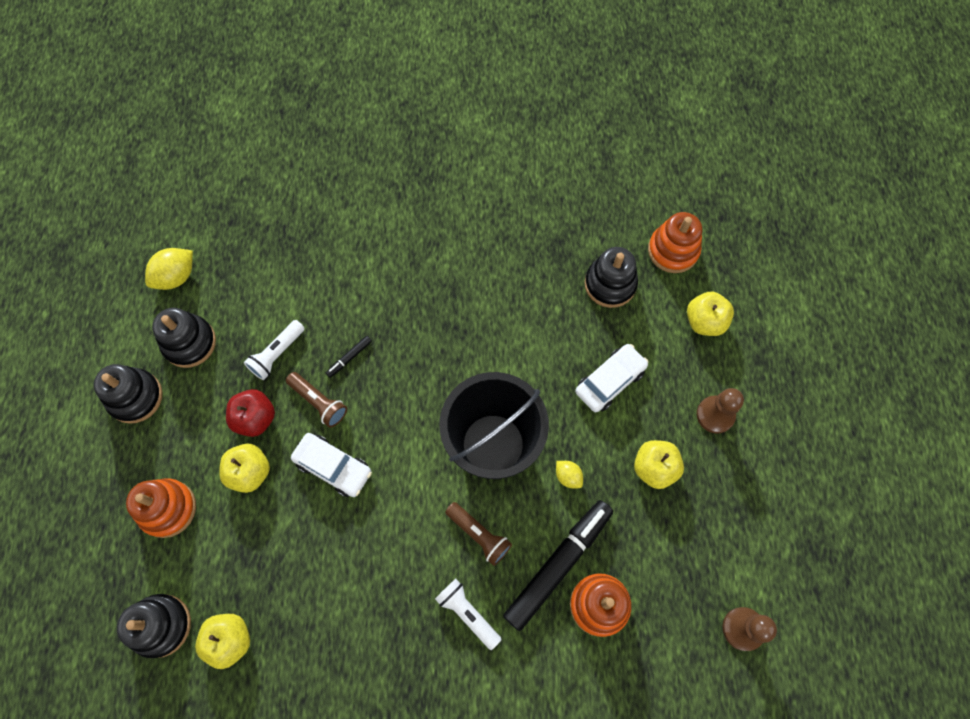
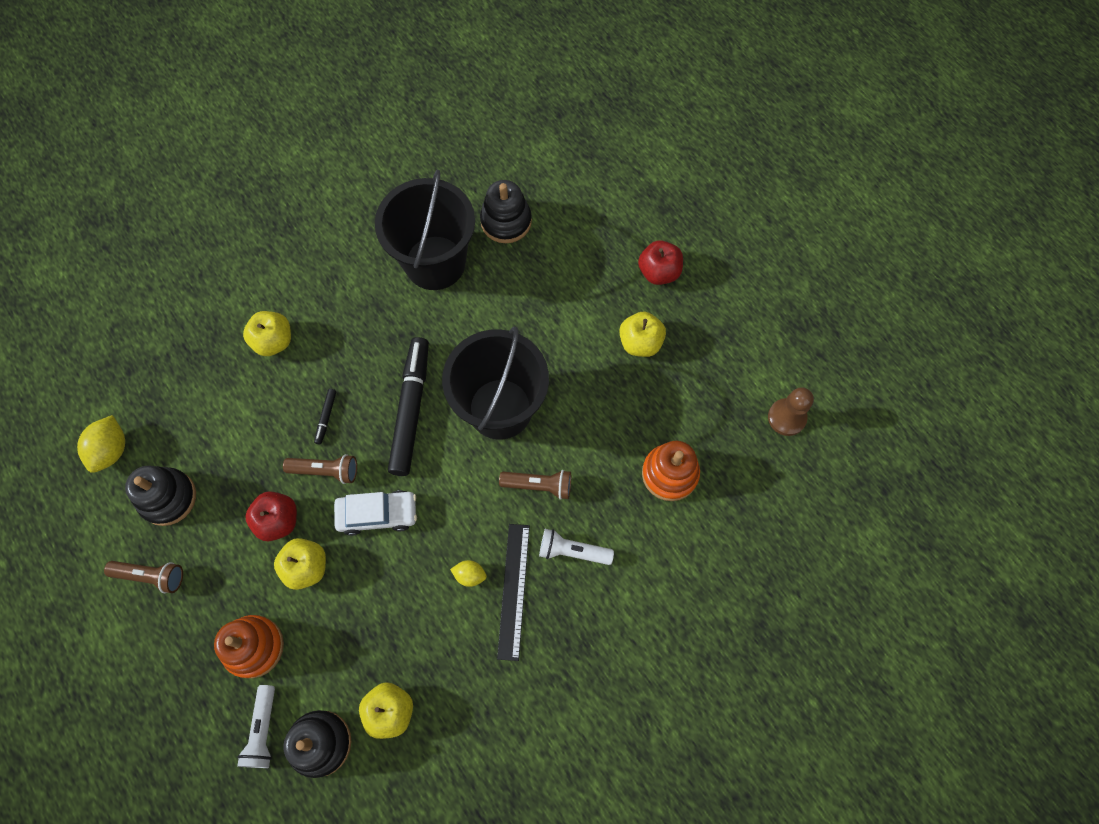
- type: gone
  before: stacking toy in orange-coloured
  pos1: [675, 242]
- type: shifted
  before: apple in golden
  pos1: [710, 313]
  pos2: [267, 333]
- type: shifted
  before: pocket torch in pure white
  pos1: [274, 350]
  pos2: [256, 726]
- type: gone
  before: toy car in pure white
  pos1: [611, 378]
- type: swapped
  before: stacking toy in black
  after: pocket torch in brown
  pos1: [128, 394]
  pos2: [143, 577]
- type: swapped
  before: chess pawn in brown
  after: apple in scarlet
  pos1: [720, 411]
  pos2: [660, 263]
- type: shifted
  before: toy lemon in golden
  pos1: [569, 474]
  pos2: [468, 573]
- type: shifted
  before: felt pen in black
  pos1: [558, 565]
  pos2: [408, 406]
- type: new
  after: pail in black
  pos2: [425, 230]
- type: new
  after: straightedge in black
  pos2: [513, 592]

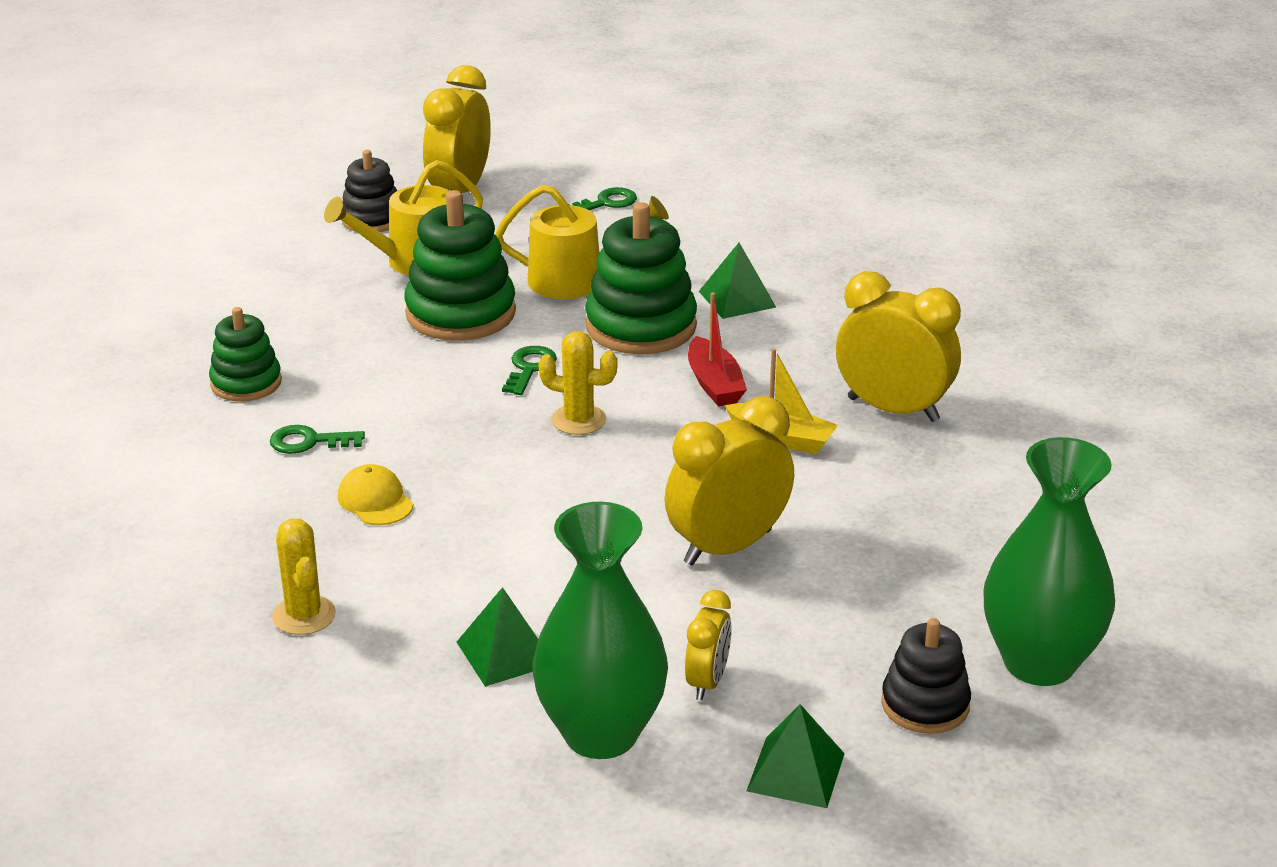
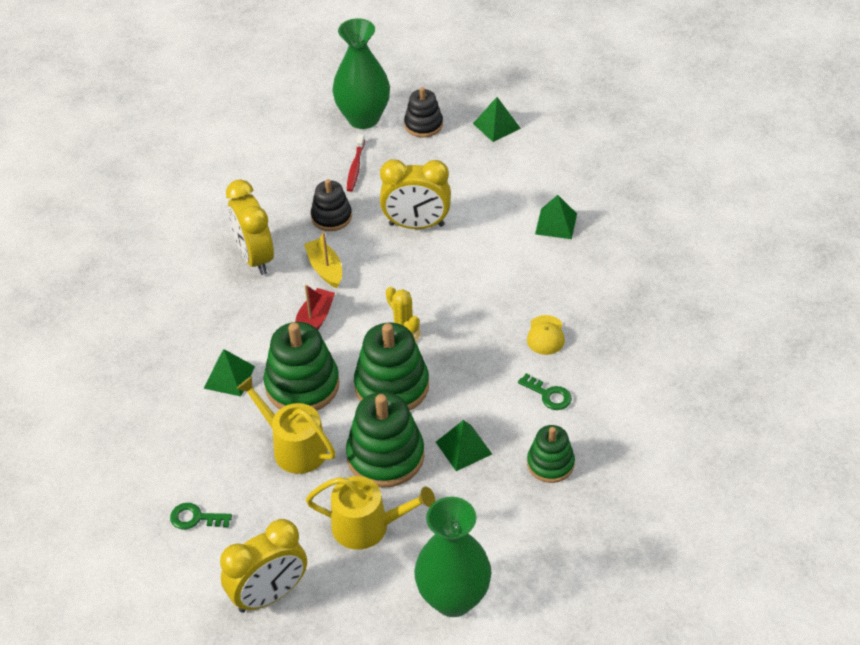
- type: shifted
  before: stacking toy in black
  pos1: [369, 191]
  pos2: [331, 205]
- type: swapped
  before: key in green
  after: stacking toy in green
  pos1: [529, 370]
  pos2: [391, 367]
- type: shifted
  before: tall vase in green
  pos1: [600, 630]
  pos2: [452, 557]
- type: gone
  before: prickly plant in golden
  pos1: [304, 577]
- type: gone
  before: clock in golden
  pos1: [708, 645]
- type: new
  after: dental brush in scarlet
  pos2: [356, 163]
- type: new
  after: solid pyramid in green
  pos2: [464, 445]

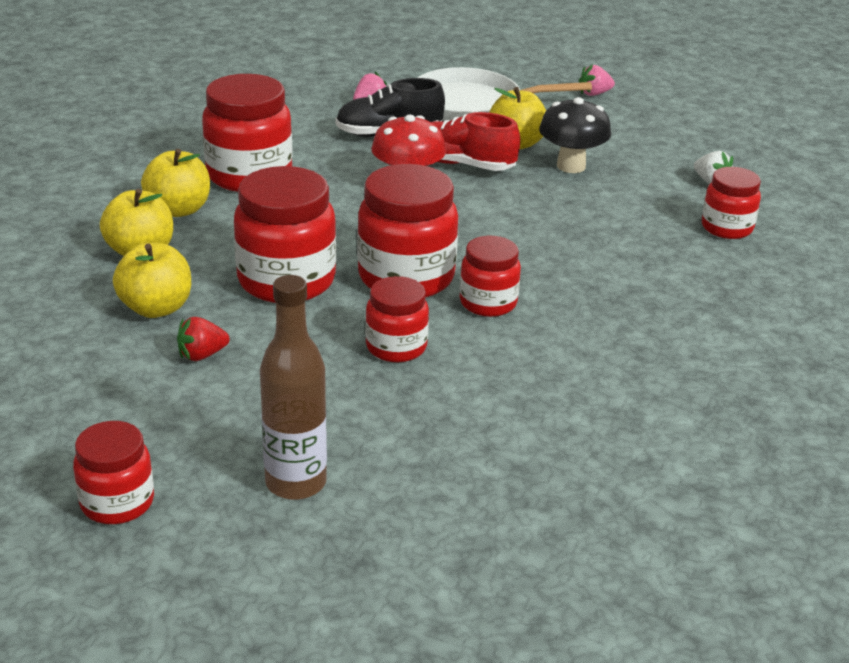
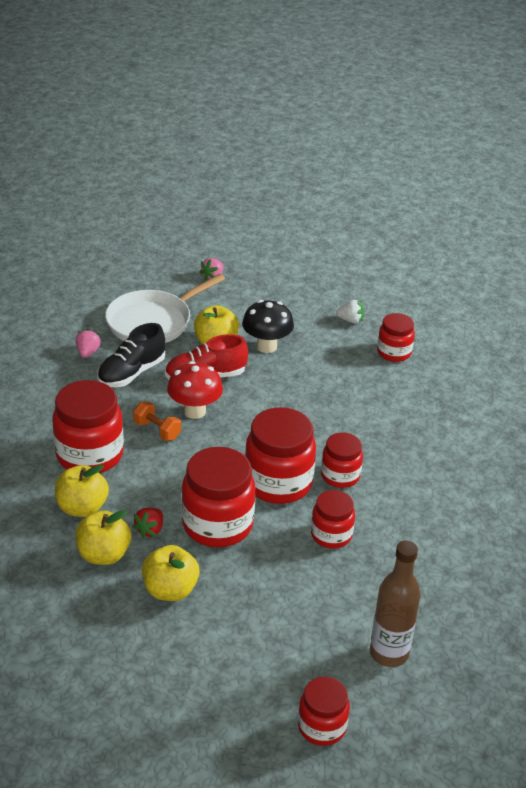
- type: shifted
  before: berry in scarlet
  pos1: [203, 339]
  pos2: [147, 523]
- type: new
  after: dumbbell in orange-coloured
  pos2: [157, 421]

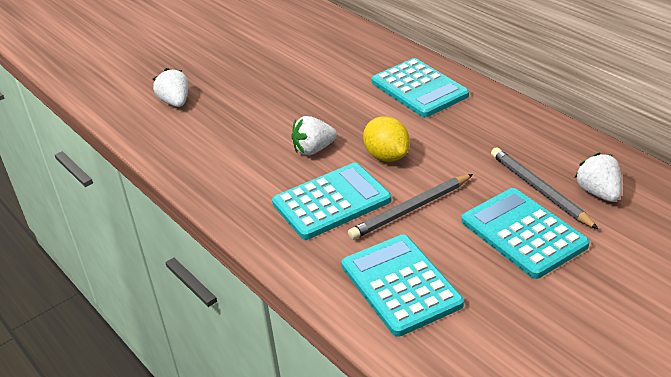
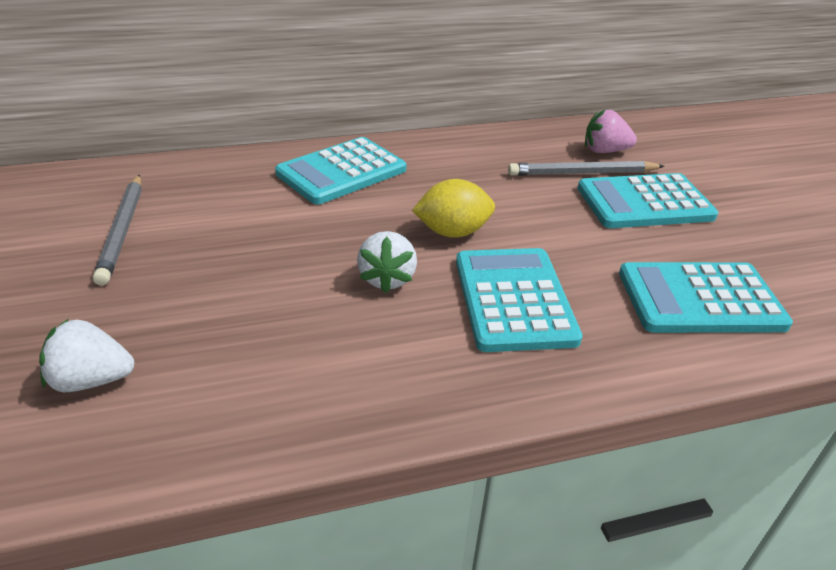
- type: rotated
  before: calculator in teal
  pos1: [420, 87]
  pos2: [340, 171]
  turn: 150
- type: repainted
  before: berry in pure white
  after: berry in pink
  pos1: [598, 177]
  pos2: [611, 131]
- type: shifted
  before: wooden pencil in grey
  pos1: [410, 207]
  pos2: [117, 230]

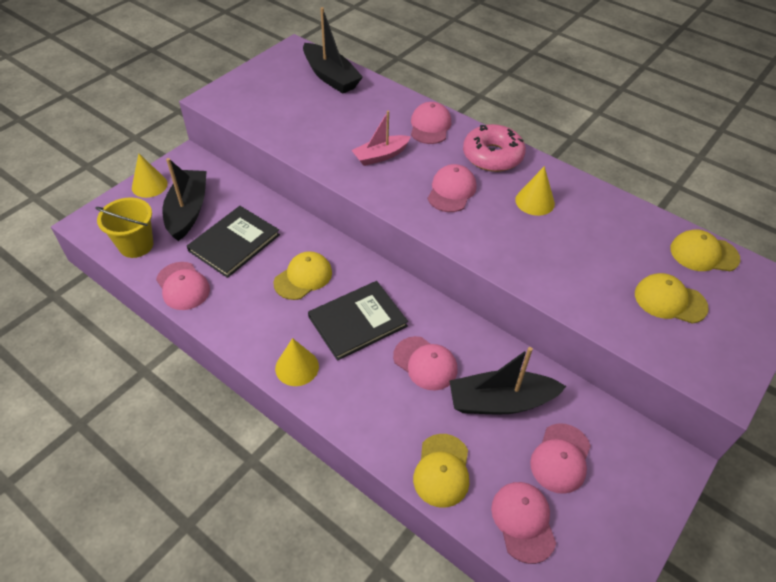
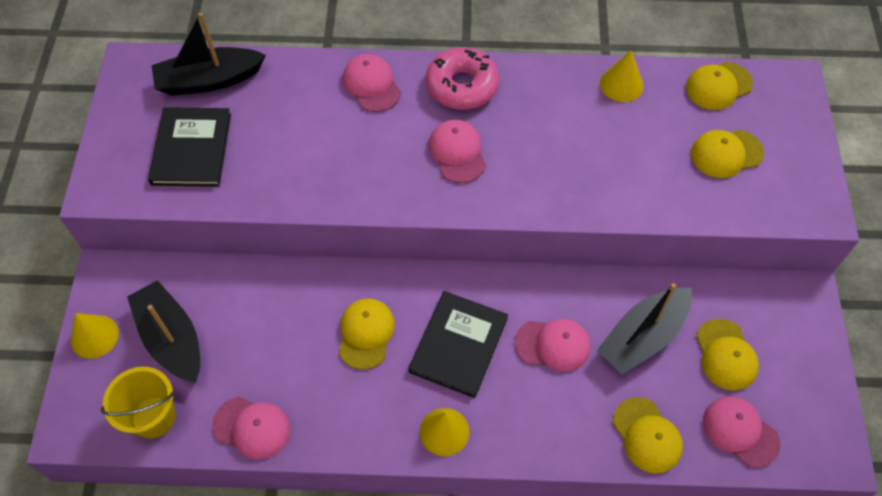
- type: rotated
  before: toy boat in black
  pos1: [333, 50]
  pos2: [209, 54]
  turn: 150
- type: gone
  before: toy boat in pink
  pos1: [381, 138]
- type: shifted
  before: cone in golden
  pos1: [535, 191]
  pos2: [622, 76]
- type: shifted
  before: book in black
  pos1: [233, 242]
  pos2: [189, 147]
- type: repainted
  before: cap in pink
  after: cap in golden
  pos1: [560, 458]
  pos2: [727, 354]

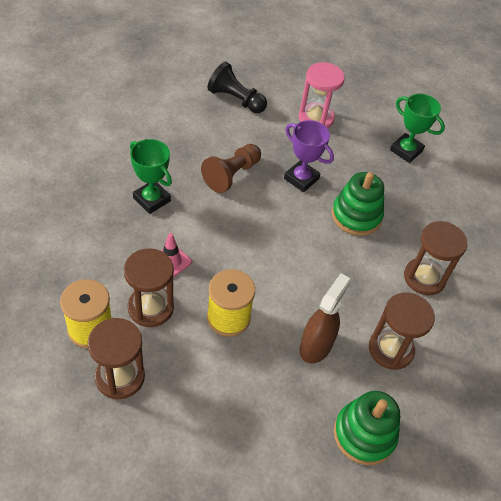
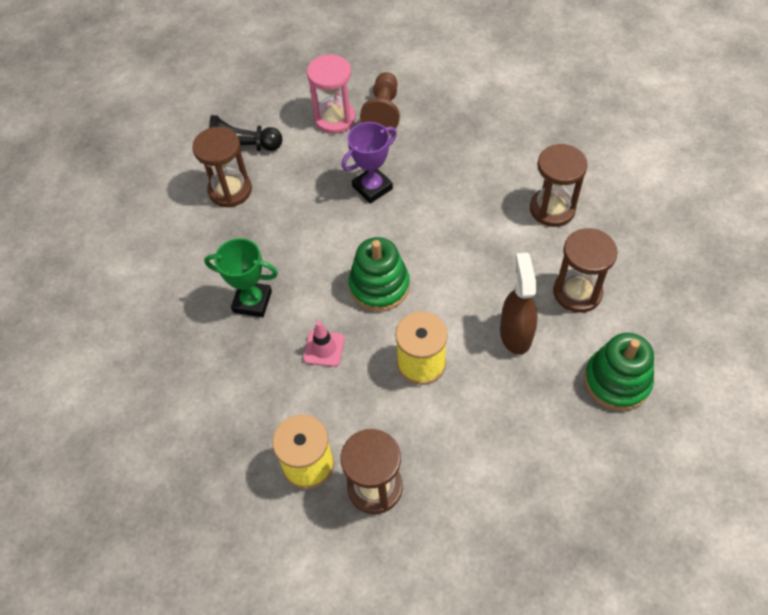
- type: gone
  before: trophy in green
  pos1: [417, 128]
- type: rotated
  before: trophy in royal purple
  pos1: [309, 156]
  pos2: [369, 163]
  turn: -45
- type: shifted
  before: chess pawn in brown
  pos1: [231, 168]
  pos2: [380, 102]
- type: shifted
  before: stacking toy in green
  pos1: [358, 204]
  pos2: [379, 274]
- type: shifted
  before: hourglass in brown
  pos1: [149, 287]
  pos2: [222, 167]

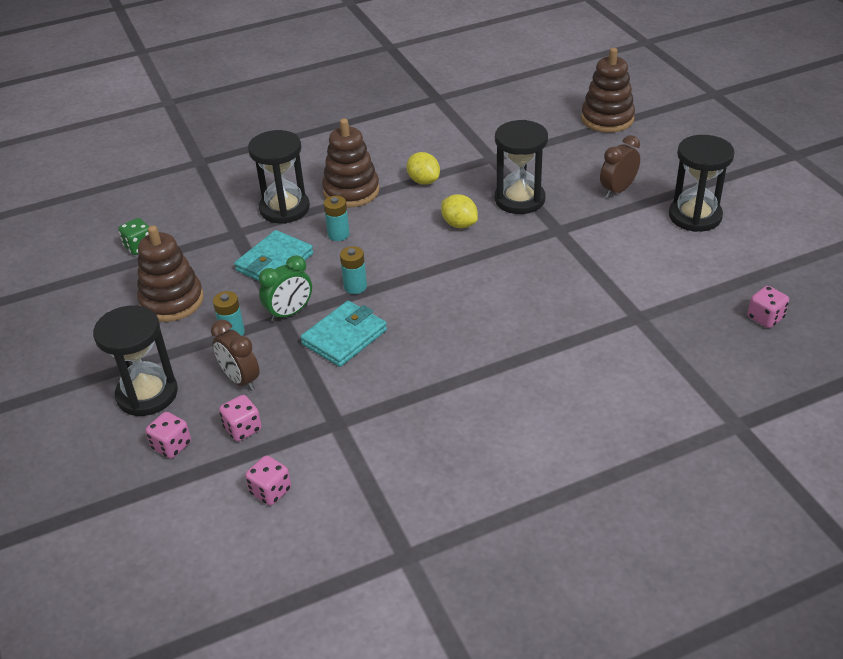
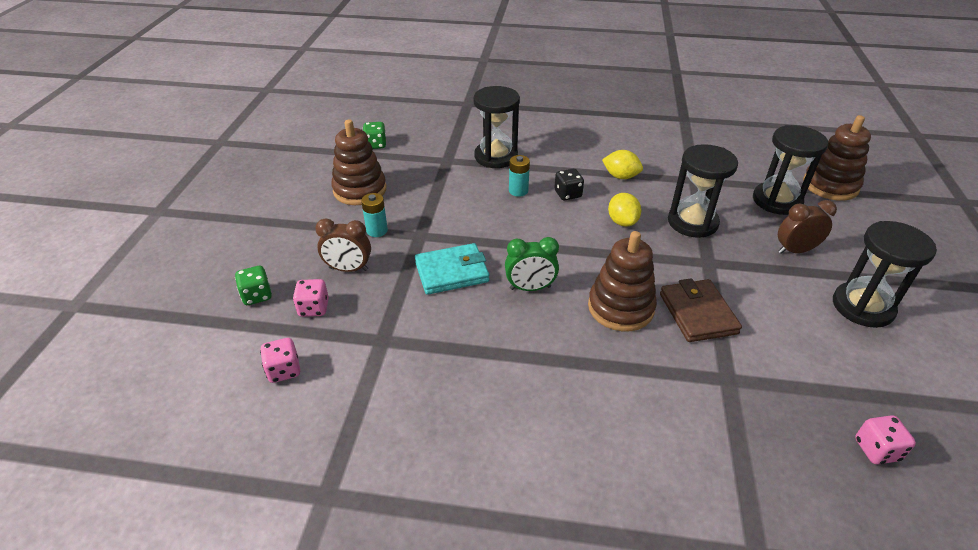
- type: shifted
  before: stacking toy in brown
  pos1: [350, 163]
  pos2: [622, 281]
- type: rotated
  before: toy lemon in golden
  pos1: [423, 168]
  pos2: [622, 164]
  turn: -60
- type: gone
  before: card wallet in teal
  pos1: [273, 255]
- type: gone
  before: AA battery in teal
  pos1: [353, 270]
- type: shifted
  before: clock in green
  pos1: [285, 288]
  pos2: [532, 264]
- type: shifted
  before: hourglass in black
  pos1: [135, 360]
  pos2: [790, 170]
- type: rotated
  before: clock in brown
  pos1: [235, 355]
  pos2: [343, 245]
  turn: -75
- type: repainted
  before: die in pink
  after: die in green
  pos1: [168, 435]
  pos2: [253, 285]
- type: new
  after: die in black
  pos2: [569, 184]
- type: new
  after: card wallet in brown
  pos2: [701, 310]

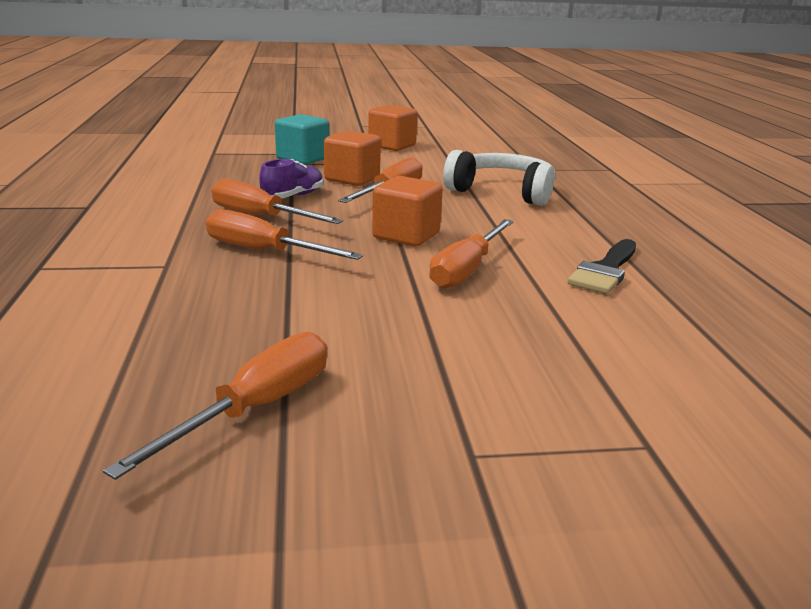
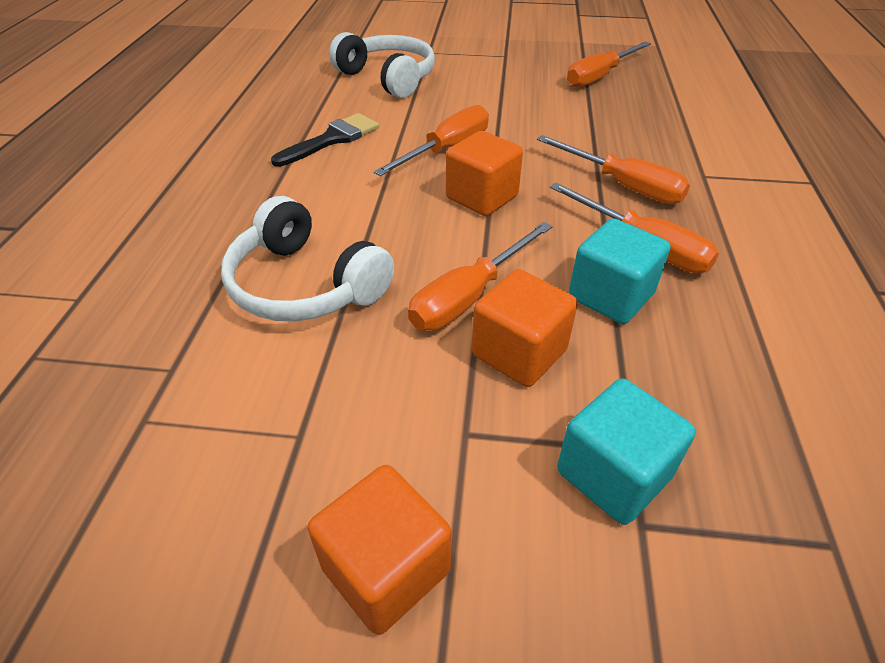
- type: swapped
  before: sneaker in royal purple
  after: solid cube in teal
  pos1: [291, 179]
  pos2: [619, 271]
- type: new
  after: headset in pure white
  pos2: [382, 65]

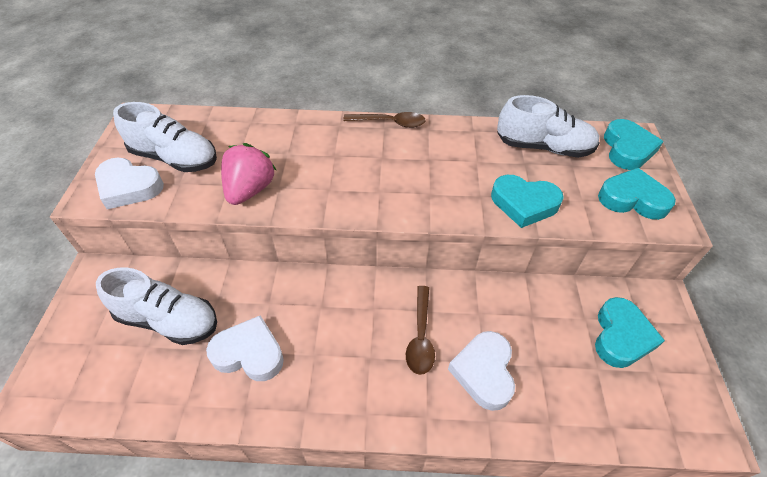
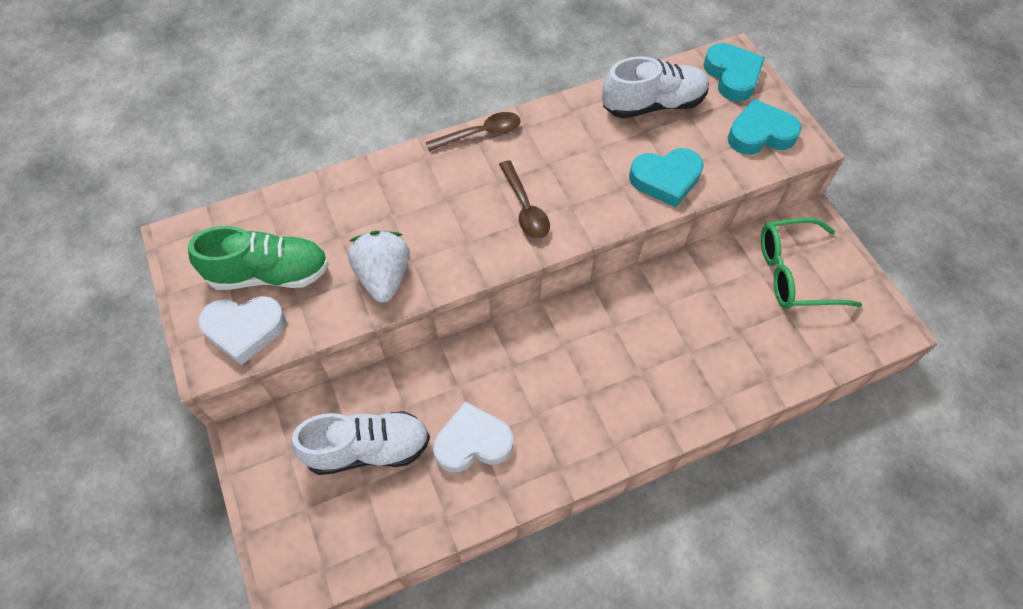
- type: repainted
  before: sneaker in pure white
  after: sneaker in green
  pos1: [165, 137]
  pos2: [258, 258]
- type: repainted
  before: berry in pink
  after: berry in pure white
  pos1: [248, 174]
  pos2: [379, 266]
- type: shifted
  before: spoon in brown
  pos1: [420, 330]
  pos2: [524, 199]
- type: swapped
  before: heart in teal
  after: glasses in green
  pos1: [630, 332]
  pos2: [811, 263]
- type: gone
  before: heart in pure white
  pos1: [481, 371]

